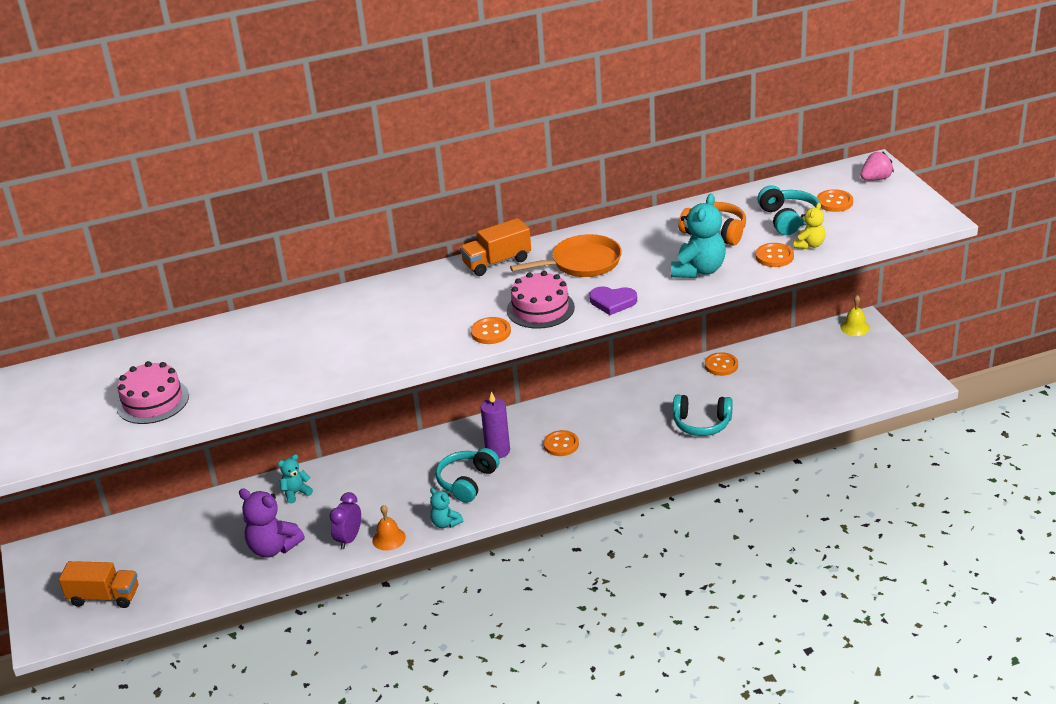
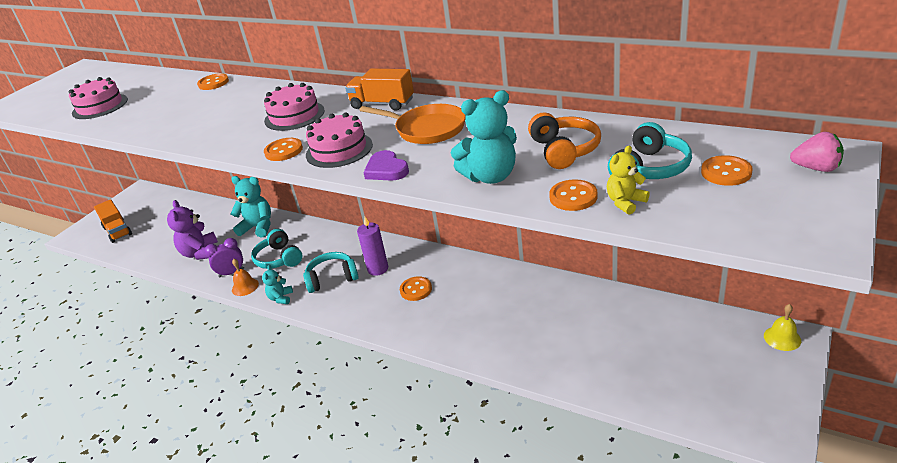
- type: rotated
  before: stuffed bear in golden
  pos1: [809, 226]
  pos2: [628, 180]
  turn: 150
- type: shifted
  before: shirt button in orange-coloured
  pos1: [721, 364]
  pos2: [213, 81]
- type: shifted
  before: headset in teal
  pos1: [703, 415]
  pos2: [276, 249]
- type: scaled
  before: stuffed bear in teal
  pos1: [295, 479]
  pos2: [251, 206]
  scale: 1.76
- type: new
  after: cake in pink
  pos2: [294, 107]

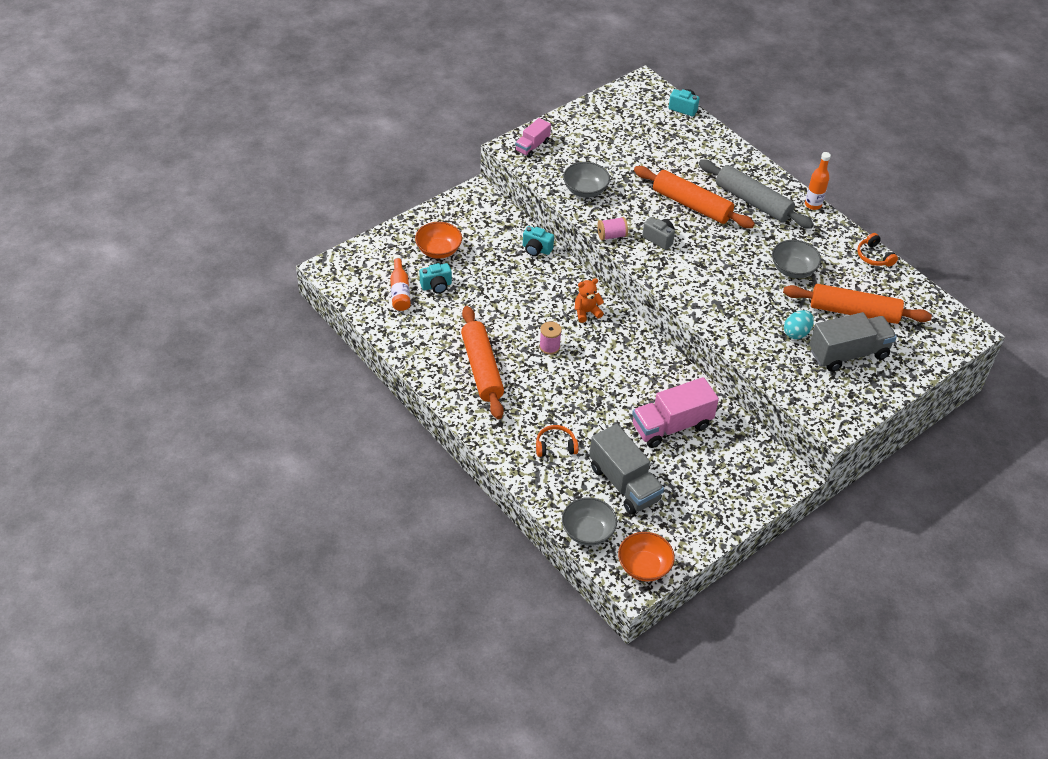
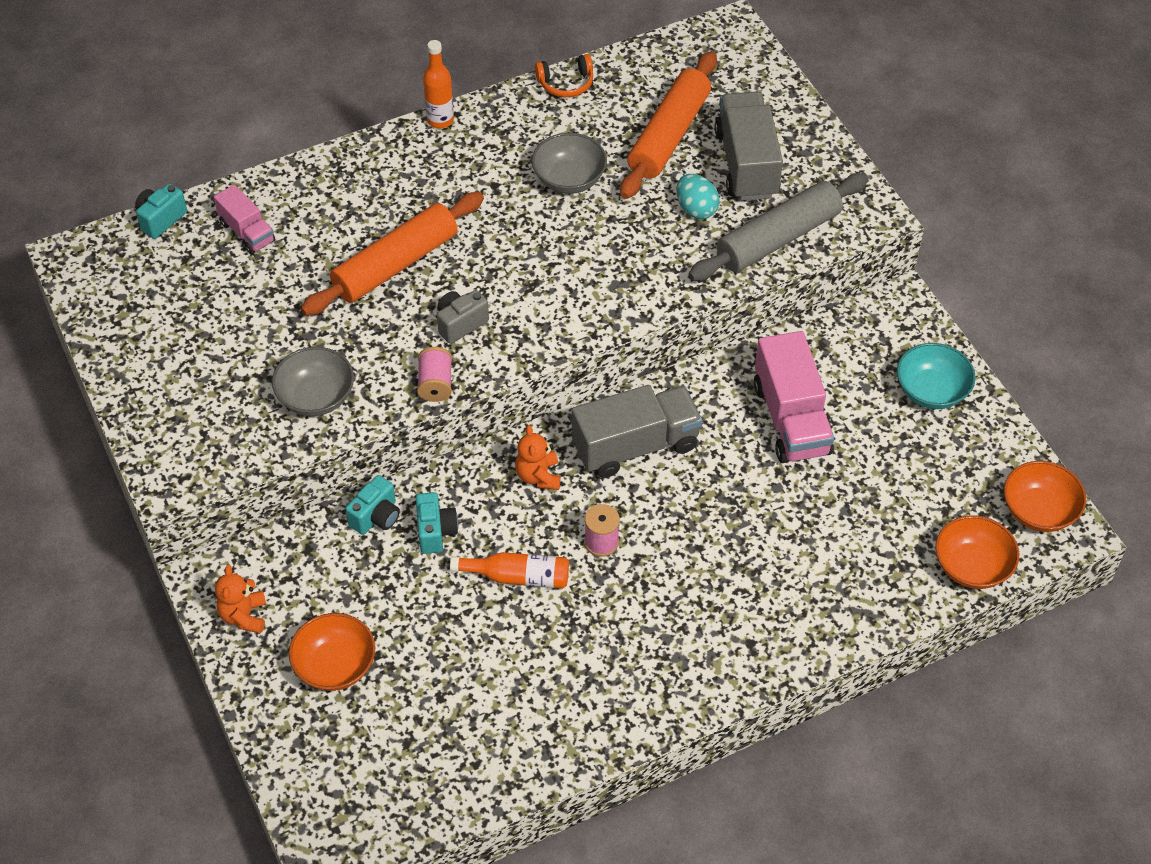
- type: shifted
  before: toy truck in pink
  pos1: [533, 138]
  pos2: [244, 219]
- type: shifted
  before: rolling pin in grey
  pos1: [756, 194]
  pos2: [778, 227]
- type: shifted
  before: bottle in orange-coloured
  pos1: [400, 283]
  pos2: [509, 570]
- type: shifted
  before: compact camera in teal
  pos1: [436, 278]
  pos2: [437, 523]
- type: gone
  before: rolling pin in orange-coloured
  pos1: [482, 362]
- type: shifted
  before: toy truck in grey
  pos1: [626, 469]
  pos2: [637, 431]
- type: gone
  before: headset in orange-coloured
  pos1: [557, 441]
- type: repainted
  before: serving bowl in grey
  after: serving bowl in orange-coloured
  pos1: [589, 521]
  pos2: [977, 552]
- type: new
  after: serving bowl in teal
  pos2: [936, 376]
- type: new
  after: stuffed bear in orange-coloured
  pos2: [240, 599]

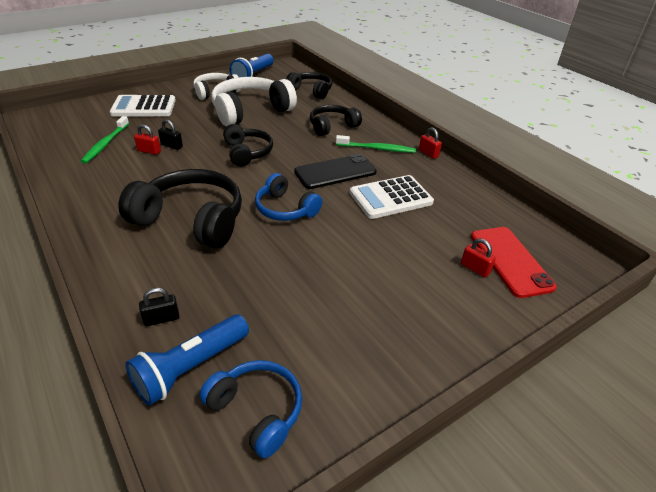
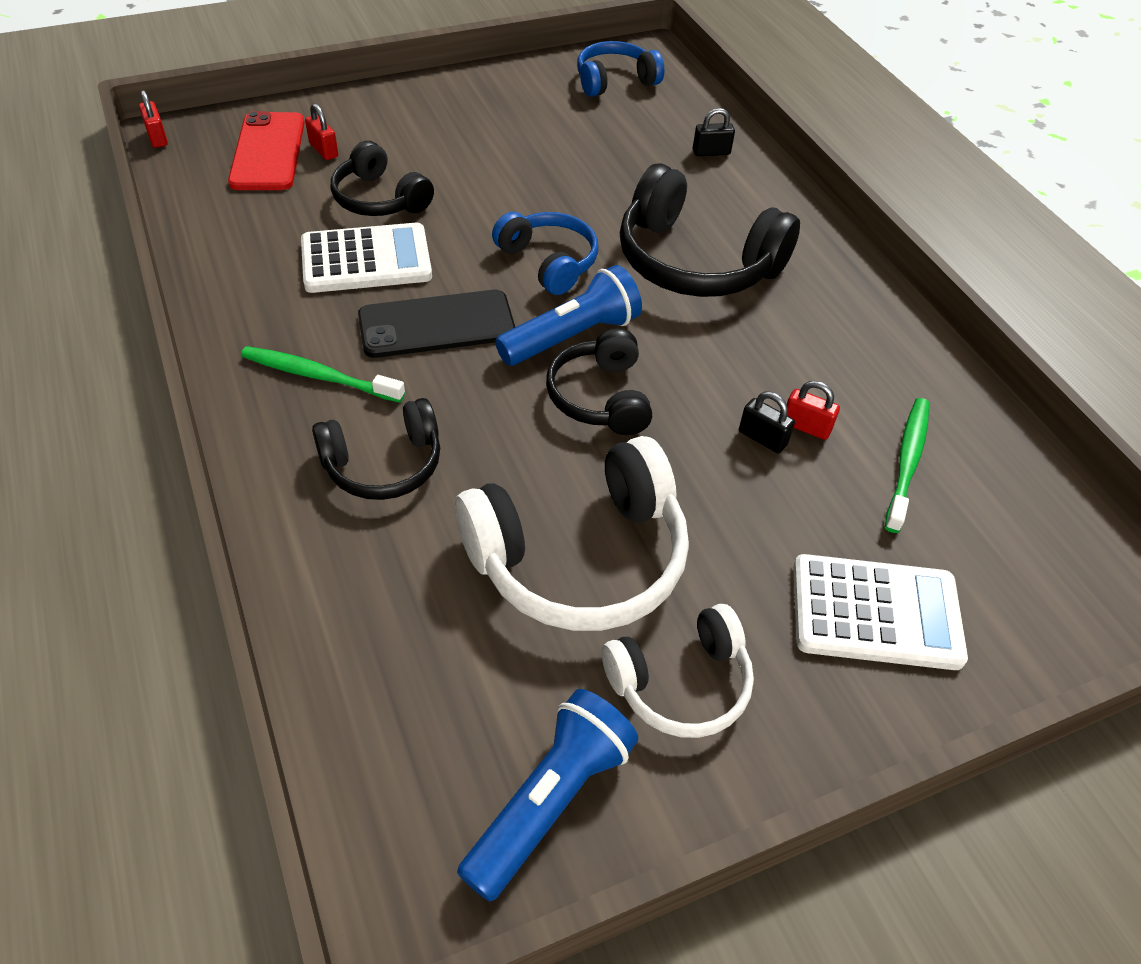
- type: shifted
  before: headset in black
  pos1: [309, 85]
  pos2: [382, 178]
- type: shifted
  before: padlock in scarlet
  pos1: [430, 143]
  pos2: [153, 119]
- type: shifted
  before: pocket torch in blue
  pos1: [187, 360]
  pos2: [568, 315]
- type: rotated
  before: headset in blue
  pos1: [250, 409]
  pos2: [620, 69]
  turn: 105

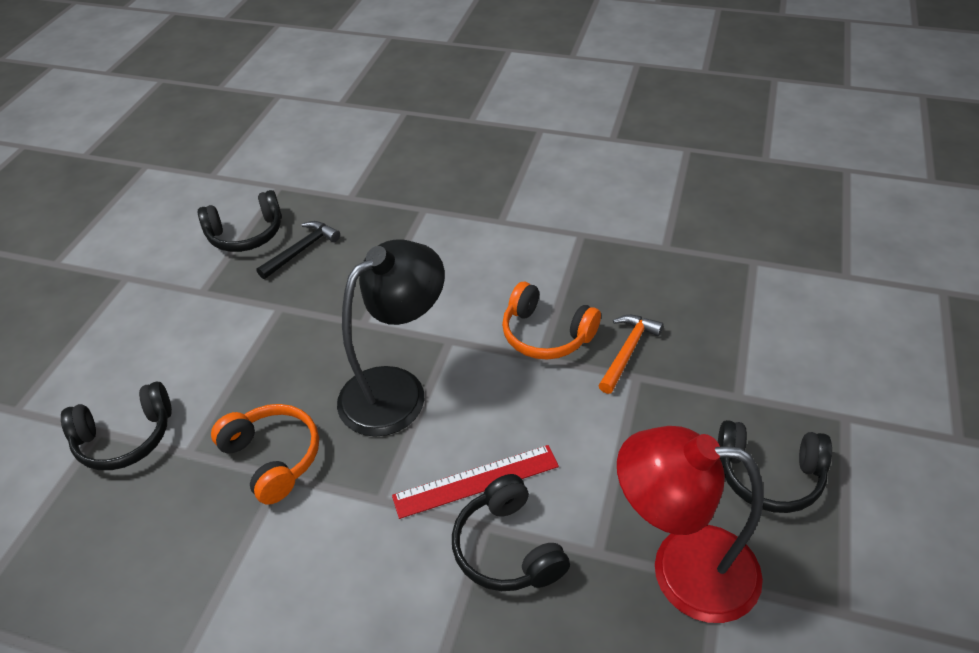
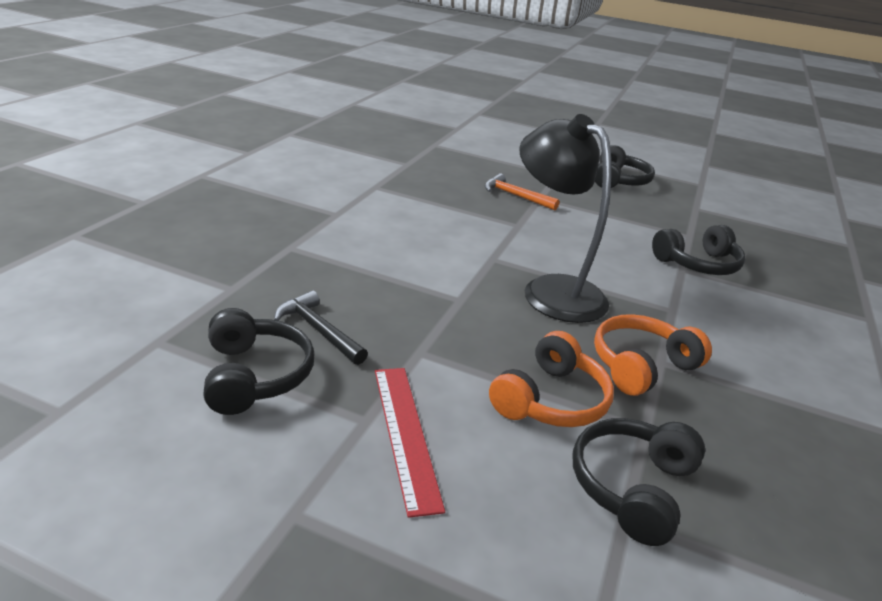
- type: shifted
  before: headset in orange-coloured
  pos1: [551, 321]
  pos2: [551, 379]
- type: rotated
  before: headset in black
  pos1: [116, 426]
  pos2: [639, 482]
  turn: -135
- type: gone
  before: lamp in scarlet
  pos1: [690, 524]
- type: shifted
  before: straightedge in scarlet
  pos1: [475, 482]
  pos2: [410, 443]

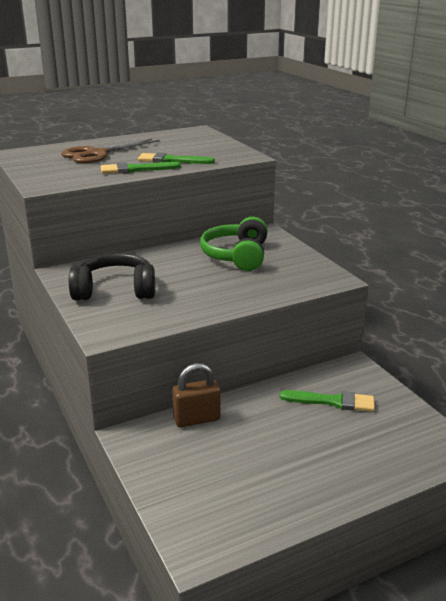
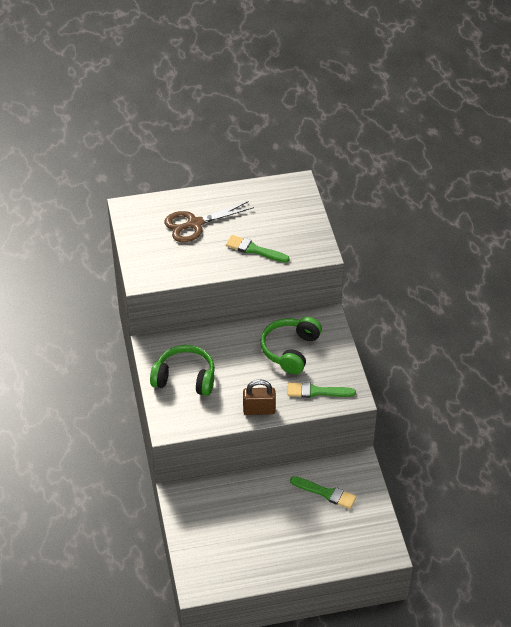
- type: shifted
  before: brush in green
  pos1: [141, 168]
  pos2: [322, 390]
- type: repainted
  before: headset in black
  after: headset in green
  pos1: [112, 277]
  pos2: [182, 370]
- type: shifted
  before: padlock in brown
  pos1: [196, 395]
  pos2: [259, 397]

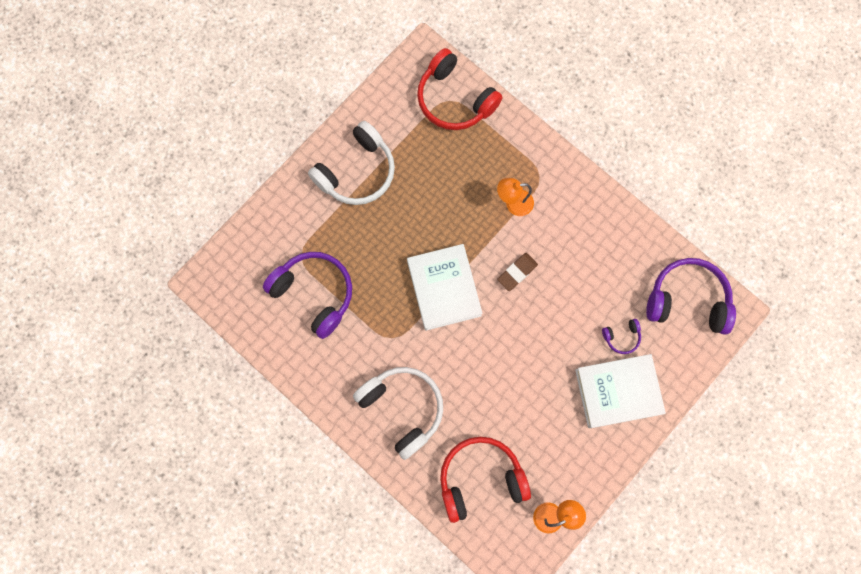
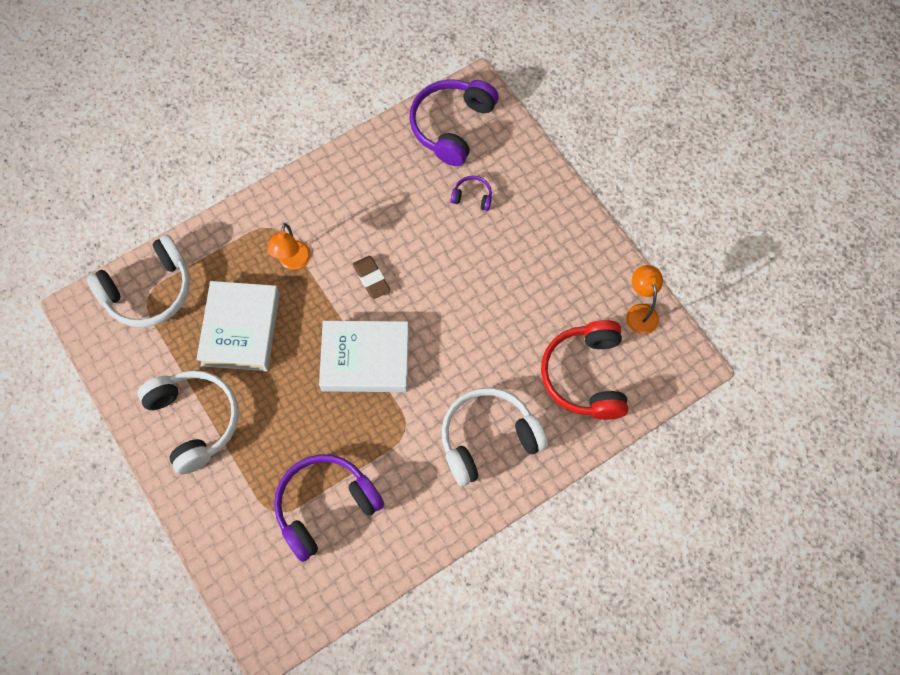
- type: repainted
  before: headset in scarlet
  after: headset in pure white
  pos1: [460, 89]
  pos2: [138, 281]
- type: rotated
  before: headset in royal purple
  pos1: [621, 336]
  pos2: [471, 193]
  turn: -75
- type: shifted
  before: book in pure white
  pos1: [620, 391]
  pos2: [238, 326]

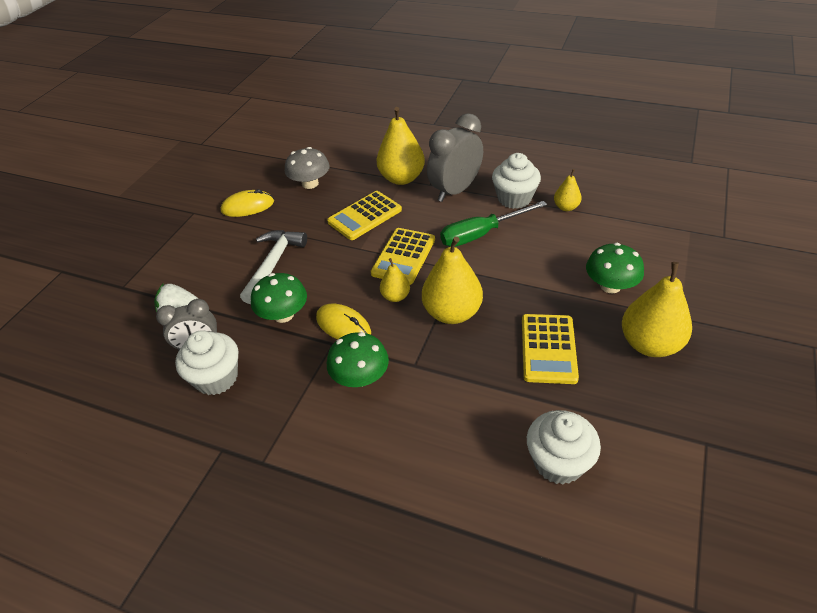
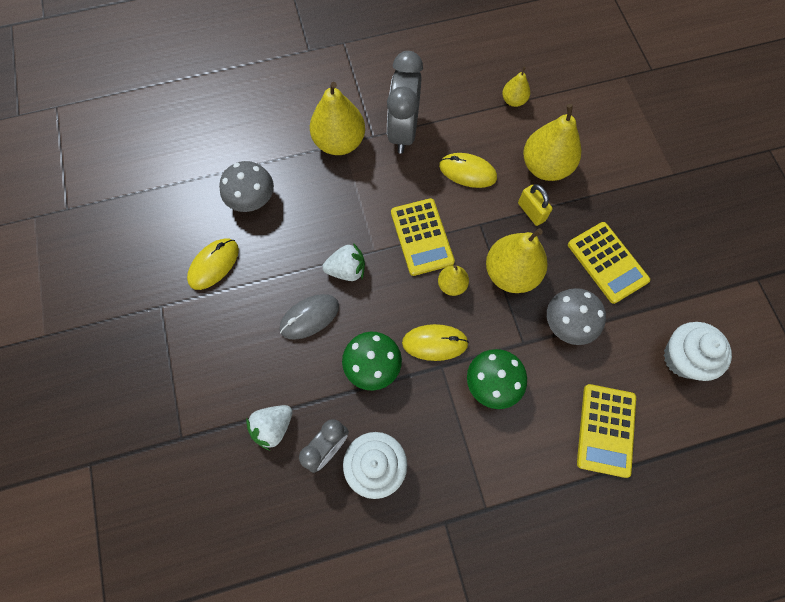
- type: gone
  before: cupcake in pure white
  pos1: [516, 181]
- type: shifted
  before: calculator in golden
  pos1: [364, 215]
  pos2: [606, 431]
- type: swapped
  before: flat screwdriver in green
  after: computer mouse in golden
  pos1: [493, 224]
  pos2: [468, 170]
- type: swapped
  before: hammer in pure white
  after: computer mouse in grey
  pos1: [273, 267]
  pos2: [309, 317]
- type: gone
  before: toadstool in green
  pos1: [615, 268]
- type: shifted
  before: pear in golden
  pos1: [657, 309]
  pos2: [552, 142]
- type: new
  after: padlock in golden
  pos2: [535, 205]
- type: new
  after: berry in pure white
  pos2: [343, 262]
- type: new
  after: toadstool in grey
  pos2: [576, 316]

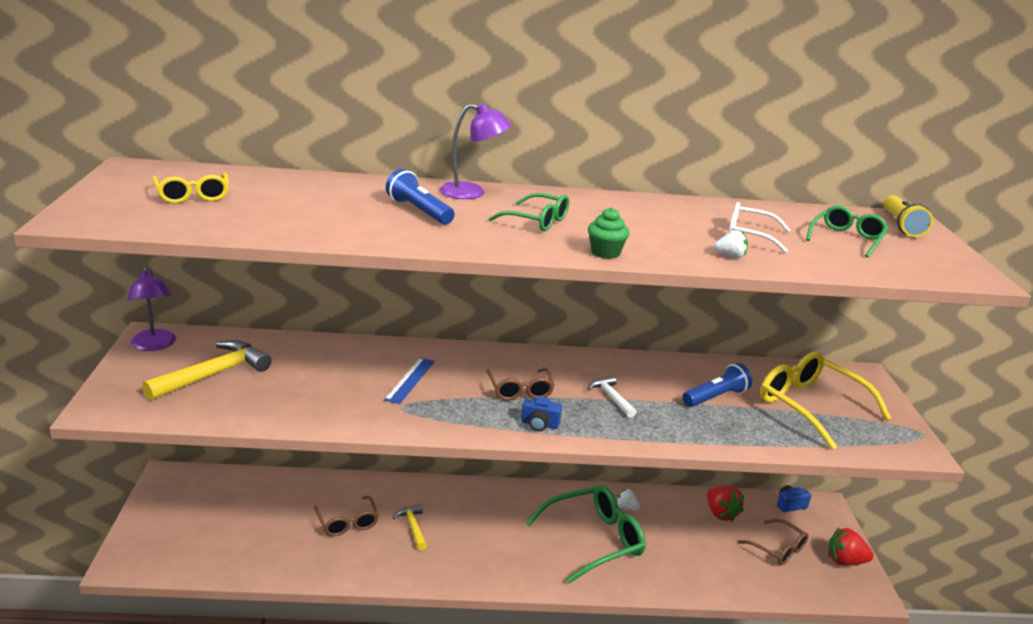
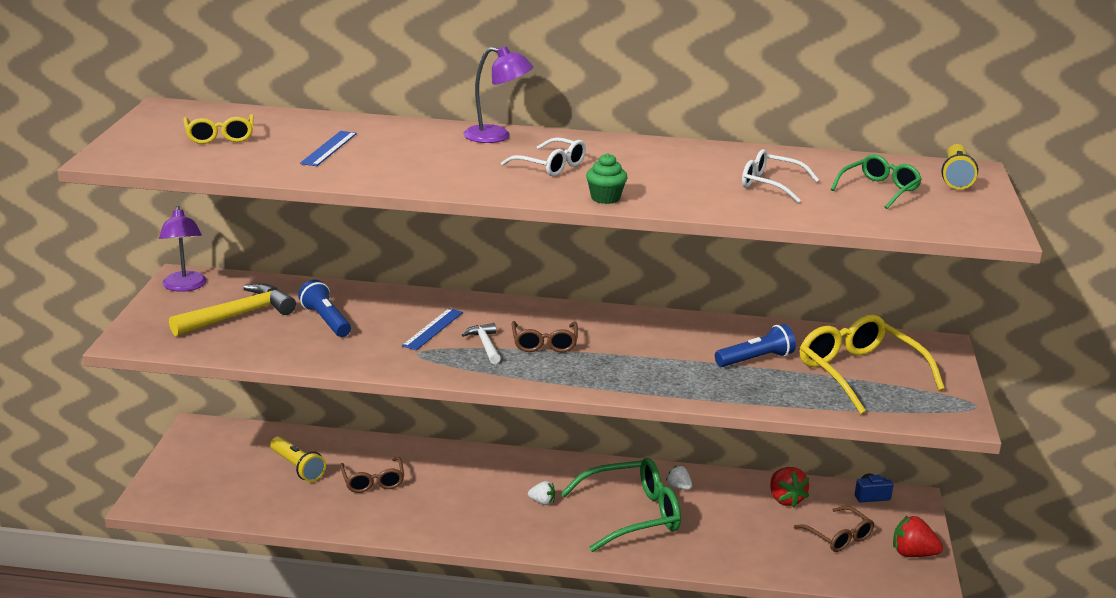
- type: shifted
  before: pocket torch in blue
  pos1: [420, 196]
  pos2: [324, 308]
- type: repainted
  before: glasses in green
  after: glasses in pure white
  pos1: [528, 212]
  pos2: [543, 156]
- type: shifted
  before: berry in pure white
  pos1: [731, 244]
  pos2: [541, 493]
- type: shifted
  before: hammer in pure white
  pos1: [612, 396]
  pos2: [481, 343]
- type: gone
  before: compact camera in blue
  pos1: [541, 413]
- type: gone
  before: hammer in golden
  pos1: [409, 527]
- type: new
  after: straightedge in blue
  pos2: [328, 148]
- type: new
  after: pocket torch in golden
  pos2: [298, 459]

